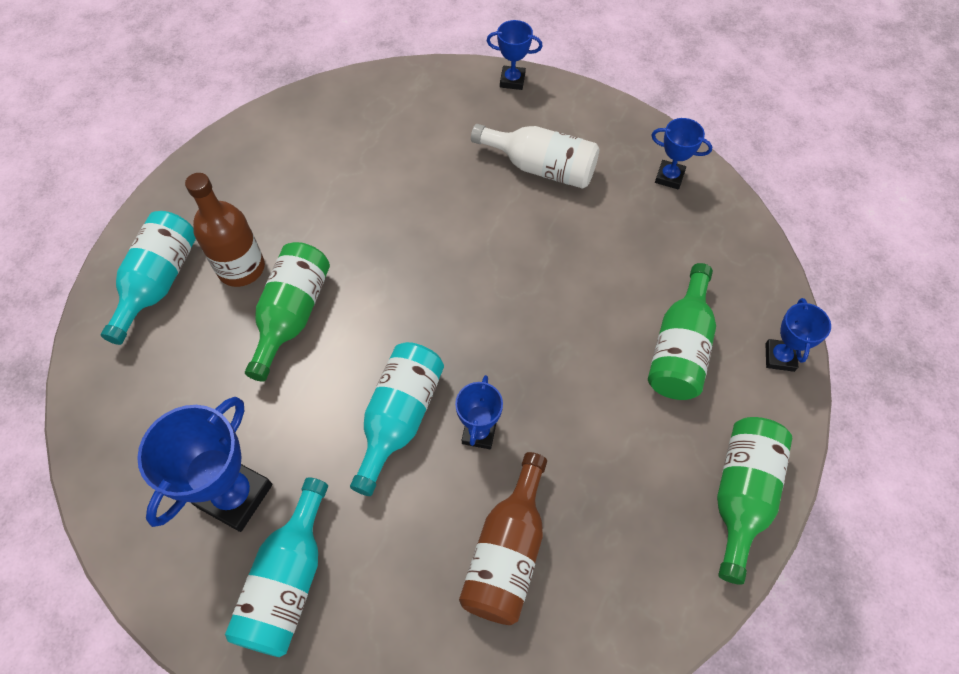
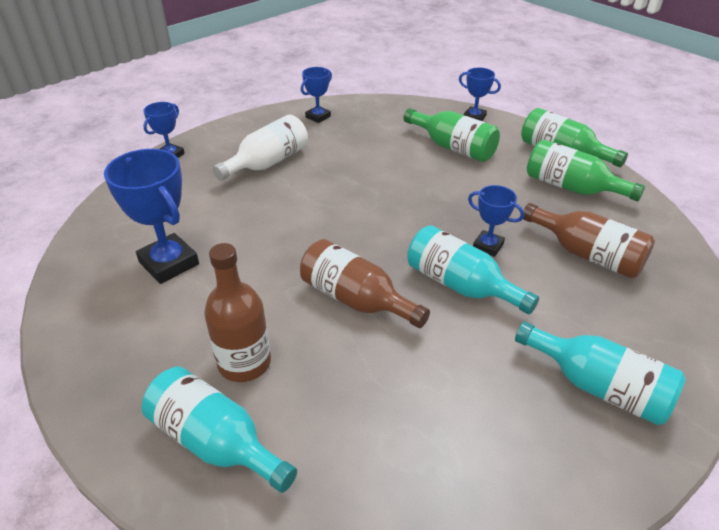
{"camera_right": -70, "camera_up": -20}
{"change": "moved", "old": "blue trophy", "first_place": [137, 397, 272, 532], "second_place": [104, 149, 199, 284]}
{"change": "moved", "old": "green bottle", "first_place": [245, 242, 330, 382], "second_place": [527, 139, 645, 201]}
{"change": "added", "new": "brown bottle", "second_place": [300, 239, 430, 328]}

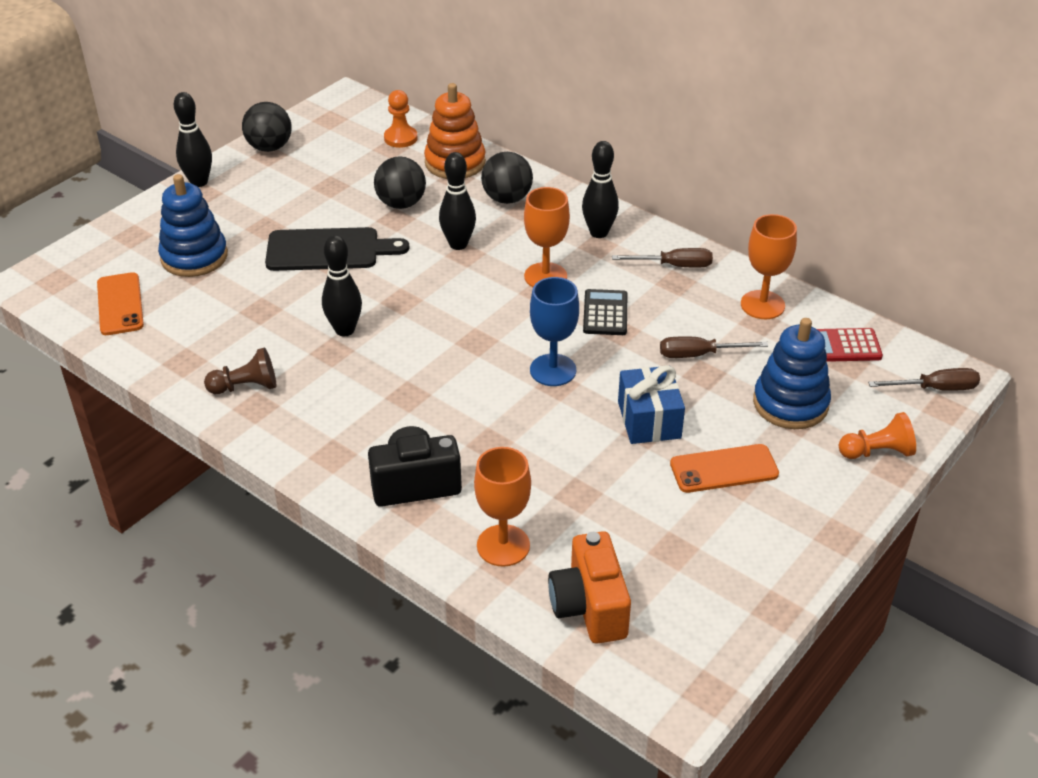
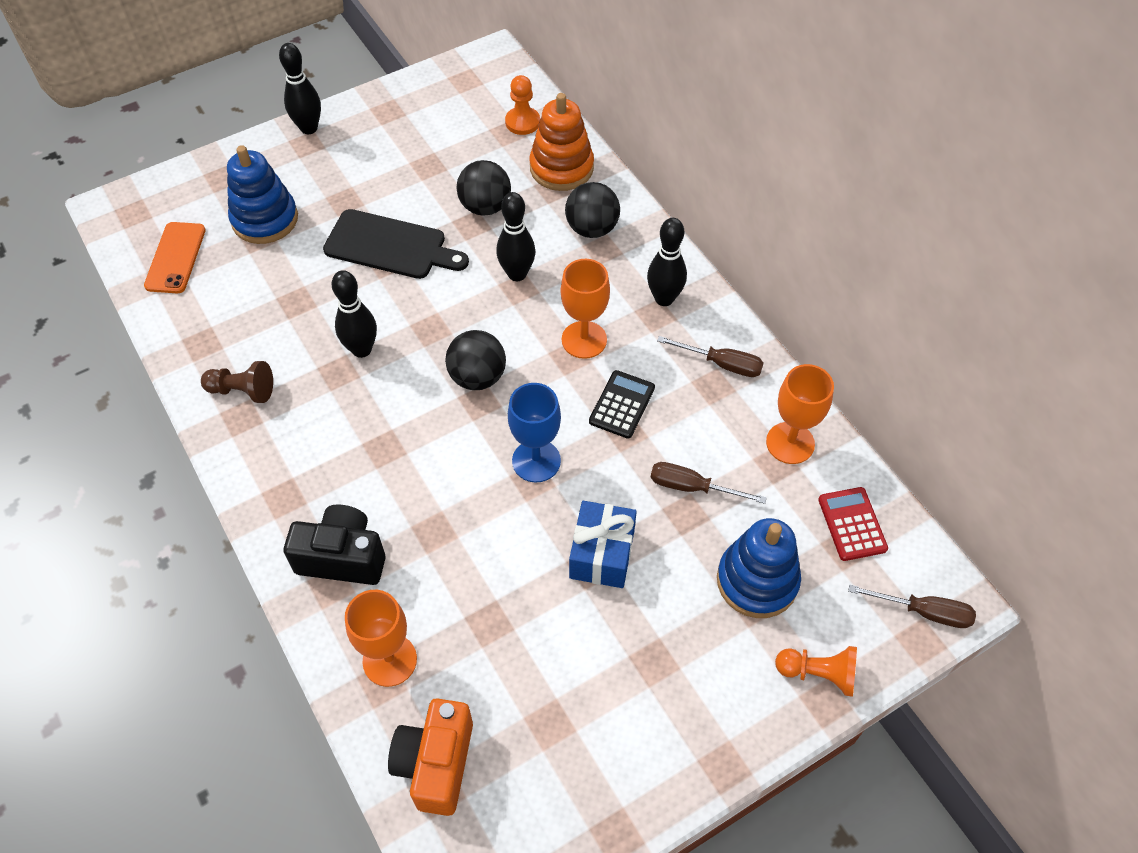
{"camera_right": 20, "camera_up": 15}
{"change": "moved", "old": "black ball", "first_place": [242, 102, 292, 152], "second_place": [445, 330, 506, 390]}
{"change": "removed", "old": "orange phone", "first_place": [670, 444, 779, 493]}
{"change": "turned", "old": "red calculator", "first_place": [817, 328, 883, 362], "second_place": [818, 487, 888, 561], "degrees": 60}

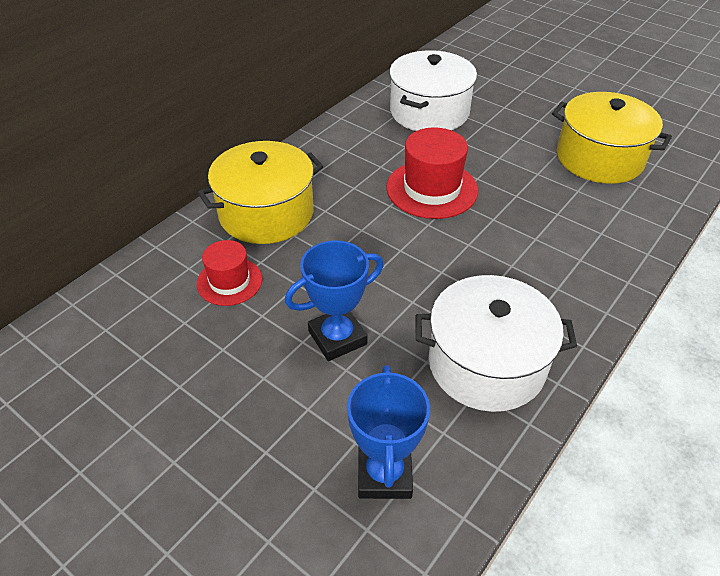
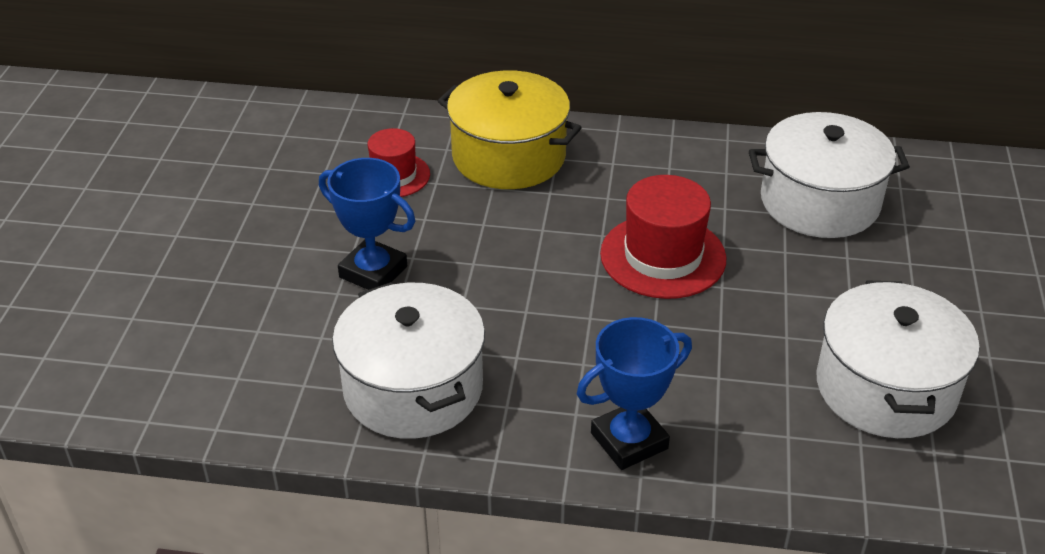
{"camera_right": 60, "camera_up": -5}
{"change": "moved", "old": "blue trophy", "first_place": [347, 365, 430, 499], "second_place": [577, 317, 692, 470]}
{"change": "recoloured", "old": "yellow pot", "new": "white pot", "first_place": [552, 92, 672, 184], "second_place": [816, 280, 980, 438]}

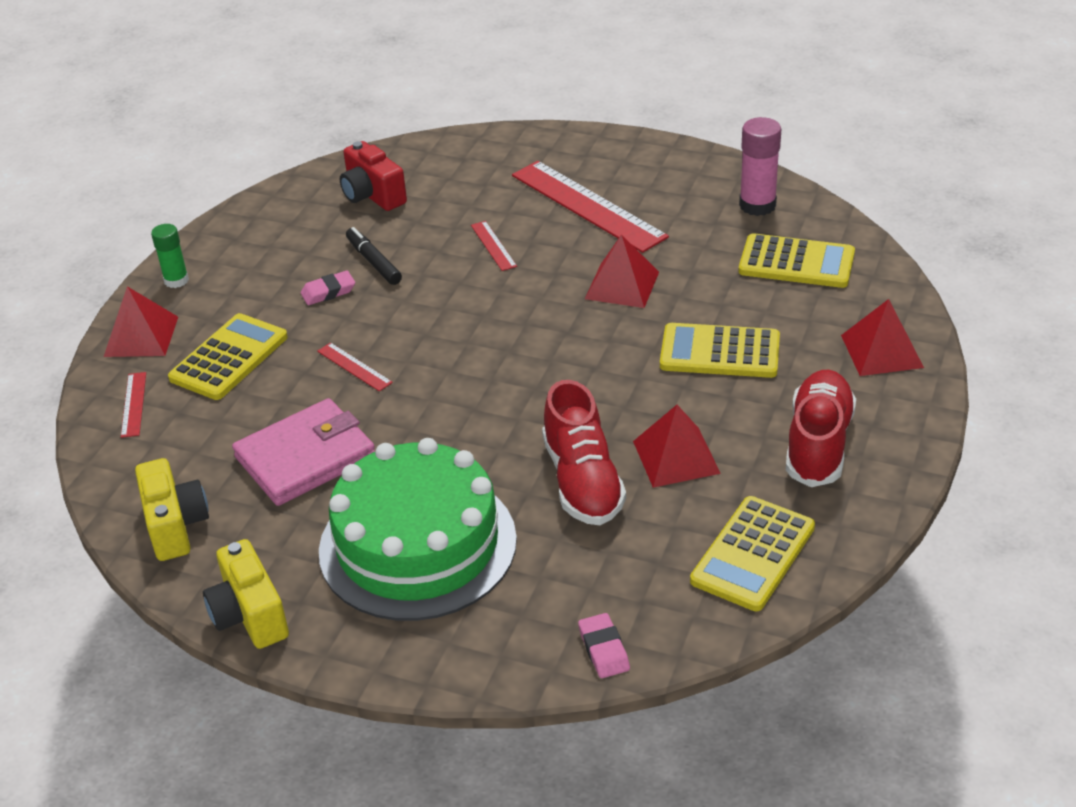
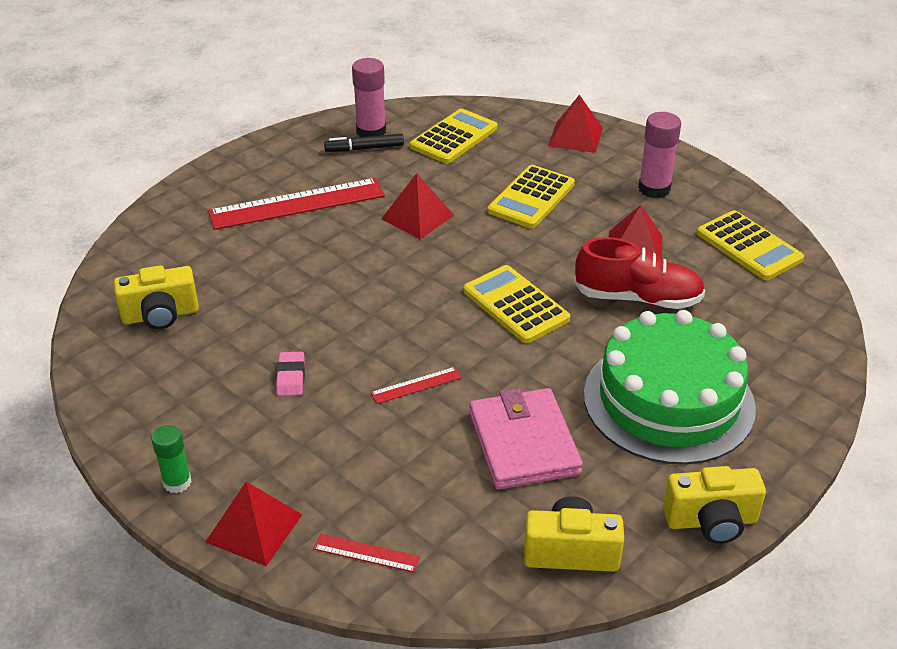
{"camera_right": -70, "camera_up": 0}
{"change": "moved", "old": "yellow calculator", "first_place": [168, 313, 288, 400], "second_place": [463, 265, 570, 343]}
{"change": "recoloured", "old": "red camera", "new": "yellow camera", "first_place": [340, 141, 407, 211], "second_place": [114, 265, 199, 329]}
{"change": "moved", "old": "black marker", "first_place": [346, 227, 402, 285], "second_place": [324, 134, 404, 152]}
{"change": "removed", "old": "red ruler", "first_place": [471, 221, 517, 271]}
{"change": "removed", "old": "pink eraser", "first_place": [578, 613, 630, 678]}
{"change": "replaced", "old": "red shoe", "new": "pink glue stick", "first_place": [786, 369, 856, 487], "second_place": [638, 112, 681, 198]}

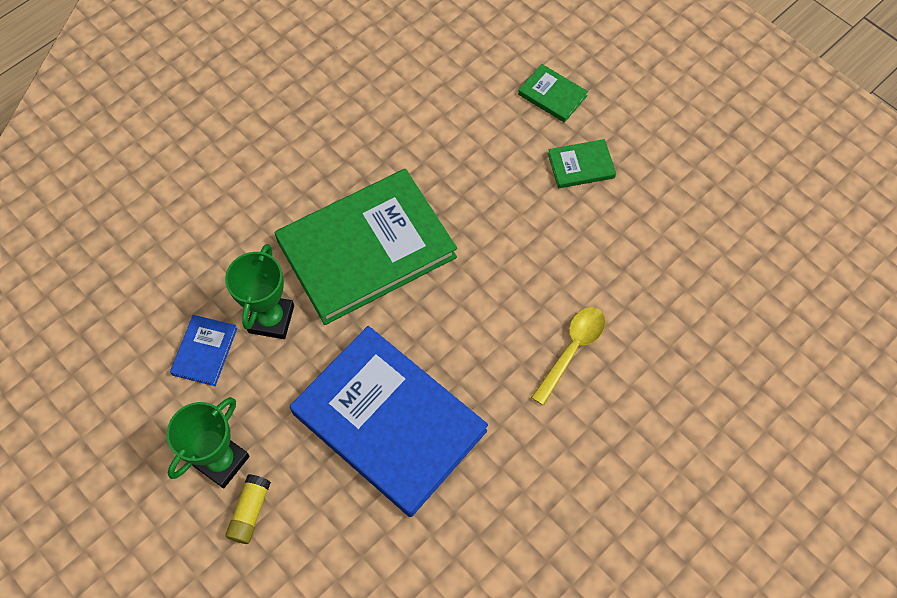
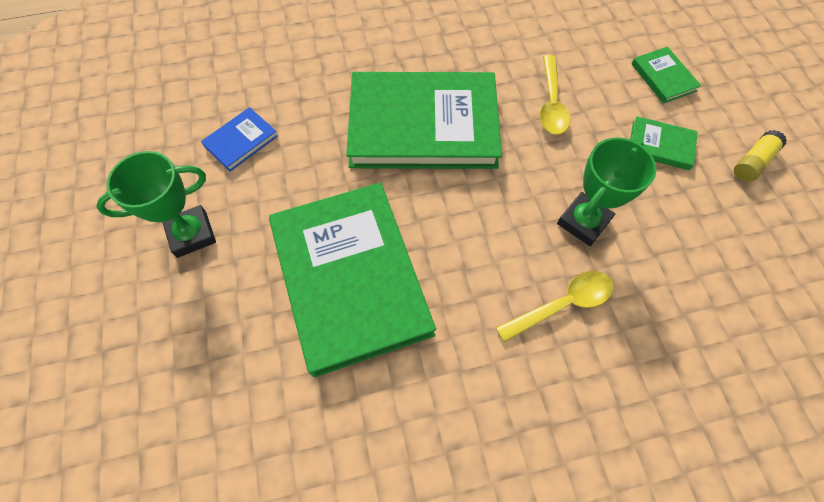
{"camera_right": 30, "camera_up": 0}
{"change": "moved", "old": "green trophy", "first_place": [225, 244, 294, 339], "second_place": [557, 137, 656, 246]}
{"change": "moved", "old": "yellow glue stick", "first_place": [225, 474, 271, 544], "second_place": [734, 130, 787, 182]}
{"change": "recoloured", "old": "blue book", "new": "green book", "first_place": [290, 326, 488, 517], "second_place": [269, 183, 436, 377]}
{"change": "added", "new": "yellow spoon", "second_place": [540, 55, 570, 135]}

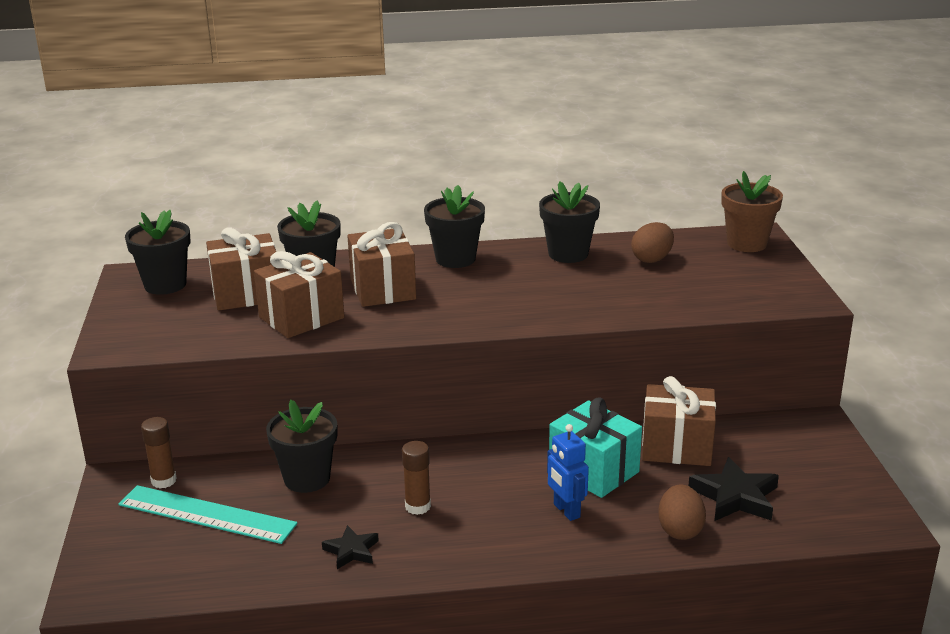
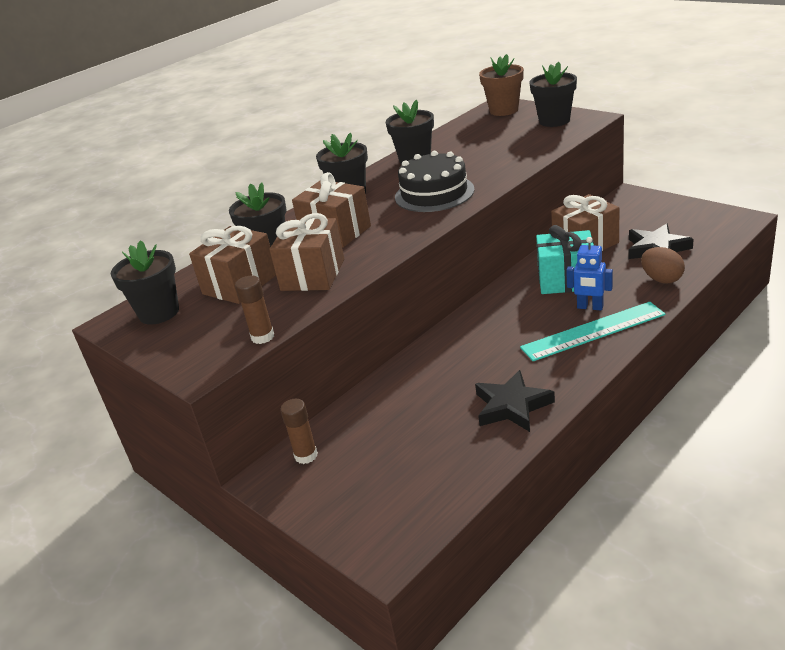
{"camera_right": -35, "camera_up": 5}
{"change": "moved", "old": "turquoise ruler", "first_place": [118, 485, 298, 544], "second_place": [520, 302, 666, 361]}
{"change": "moved", "old": "black flower pot", "first_place": [266, 400, 337, 493], "second_place": [529, 62, 577, 127]}
{"change": "resized", "old": "black star", "first_place": [322, 525, 379, 569], "second_place": [475, 370, 555, 432], "factor": 1.67}
{"change": "moved", "old": "brown glue stick", "first_place": [402, 441, 431, 515], "second_place": [235, 276, 274, 344]}
{"change": "removed", "old": "brown egg", "first_place": [631, 222, 674, 263]}
{"change": "added", "new": "black cake", "second_place": [395, 151, 475, 212]}

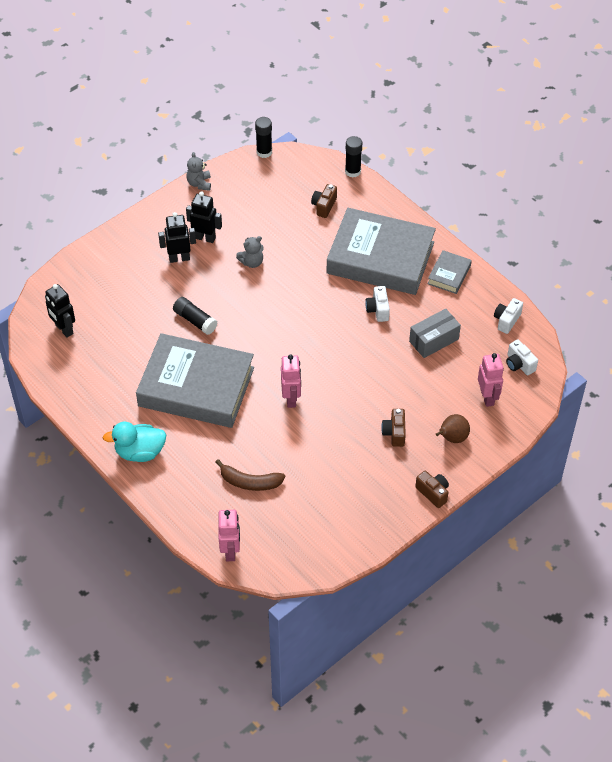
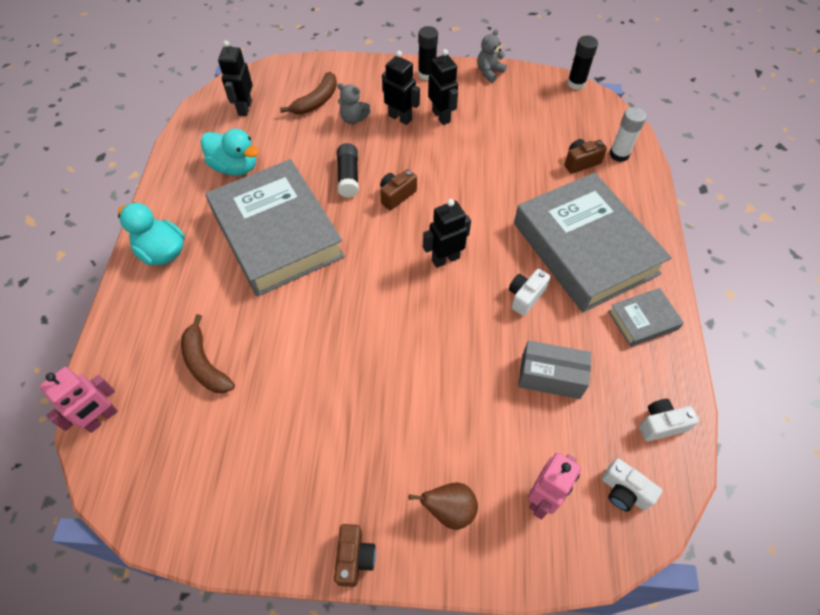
{"camera_right": 45, "camera_up": 5}
{"change": "moved", "old": "grey teddy bear", "first_place": [236, 236, 264, 268], "second_place": [337, 83, 371, 124]}
{"change": "removed", "old": "pink robot", "first_place": [281, 355, 301, 408]}
{"change": "moved", "old": "black glue stick", "first_place": [345, 136, 362, 178], "second_place": [418, 26, 438, 80]}
{"change": "moved", "old": "brown camera", "first_place": [381, 409, 406, 447], "second_place": [380, 169, 417, 210]}
{"change": "turned", "old": "white camera", "first_place": [506, 339, 538, 375], "second_place": [602, 458, 662, 511], "degrees": -60}
{"change": "added", "new": "turquoise duck", "second_place": [201, 129, 259, 176]}
{"change": "added", "new": "brown banana", "second_place": [280, 72, 337, 114]}
{"change": "added", "new": "black robot", "second_place": [423, 199, 471, 268]}
{"change": "added", "new": "white glue stick", "second_place": [610, 107, 647, 162]}

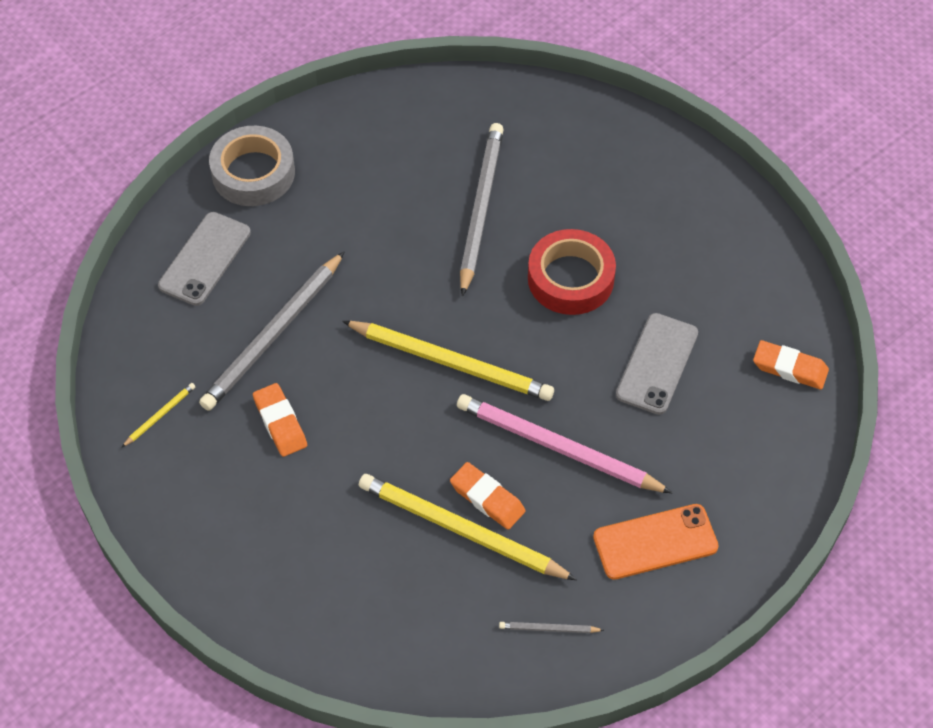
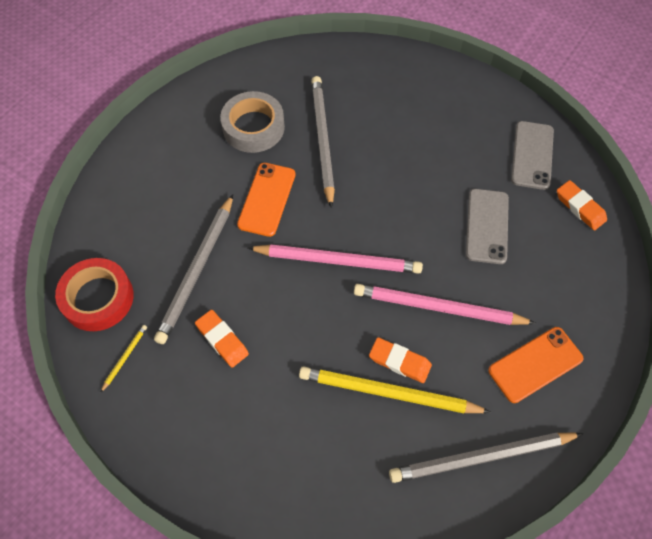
{"camera_right": -15, "camera_up": 5}
{"change": "moved", "old": "grey phone", "first_place": [158, 212, 251, 306], "second_place": [511, 121, 554, 190]}
{"change": "moved", "old": "grey tape", "first_place": [209, 126, 295, 206], "second_place": [220, 91, 285, 153]}
{"change": "recoloured", "old": "yellow pencil", "new": "pink pencil", "first_place": [342, 321, 554, 401], "second_place": [248, 244, 423, 274]}
{"change": "resized", "old": "grey pencil", "first_place": [499, 622, 604, 633], "second_place": [389, 433, 583, 483], "factor": 2.38}
{"change": "moved", "old": "red tape", "first_place": [528, 229, 616, 315], "second_place": [55, 258, 134, 331]}
{"change": "turned", "old": "orange eraser", "first_place": [753, 340, 829, 390], "second_place": [557, 180, 607, 230], "degrees": 45}
{"change": "added", "new": "orange phone", "second_place": [237, 163, 295, 237]}

